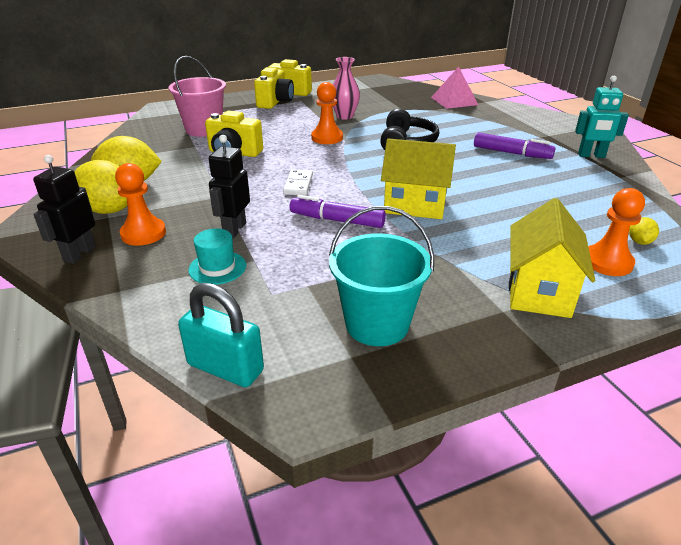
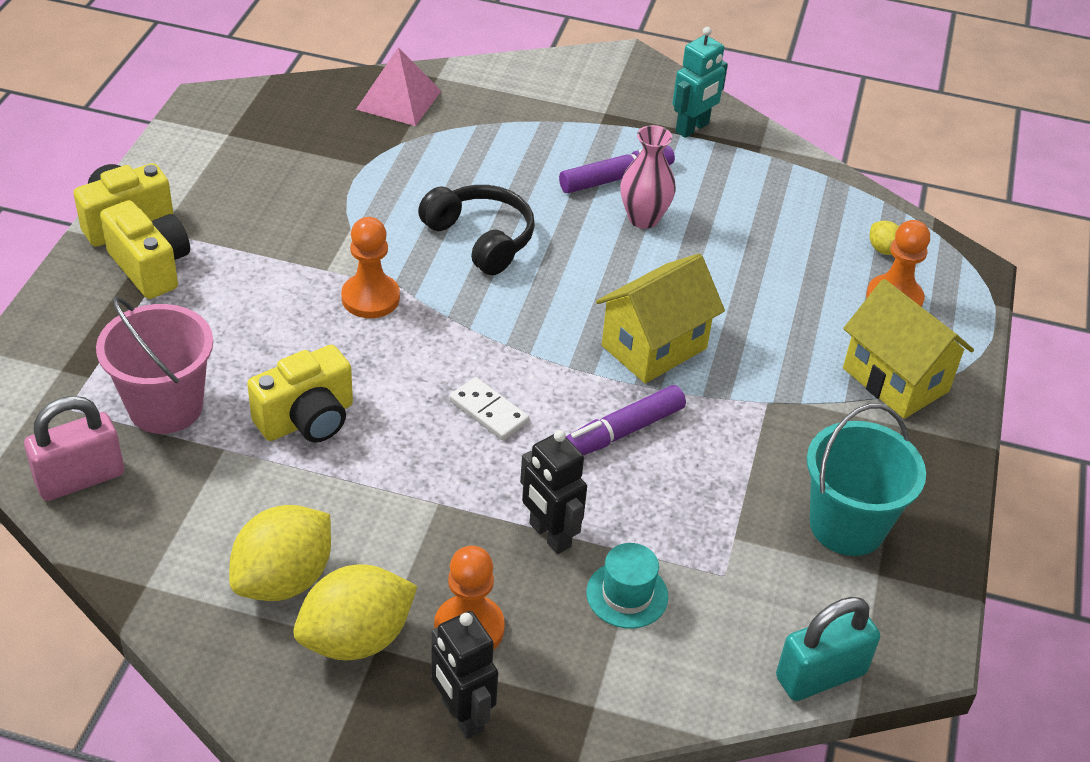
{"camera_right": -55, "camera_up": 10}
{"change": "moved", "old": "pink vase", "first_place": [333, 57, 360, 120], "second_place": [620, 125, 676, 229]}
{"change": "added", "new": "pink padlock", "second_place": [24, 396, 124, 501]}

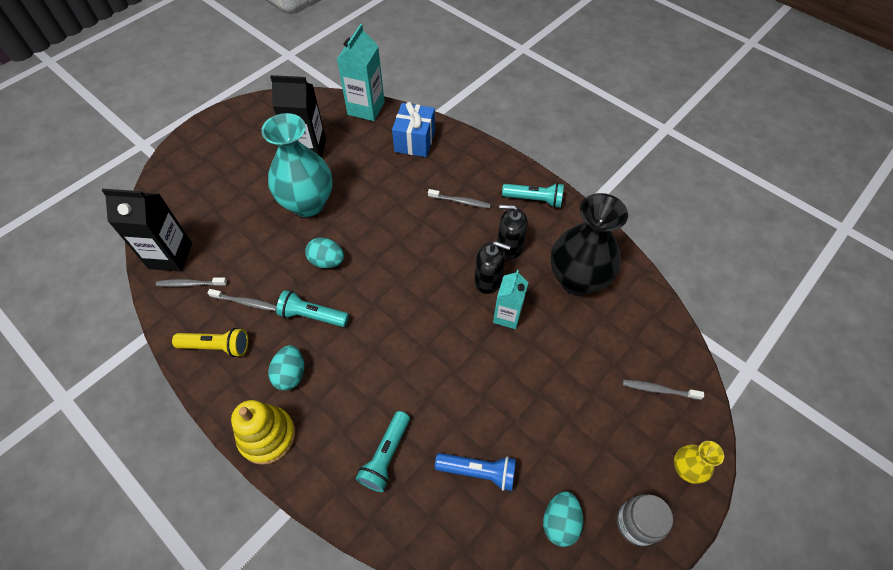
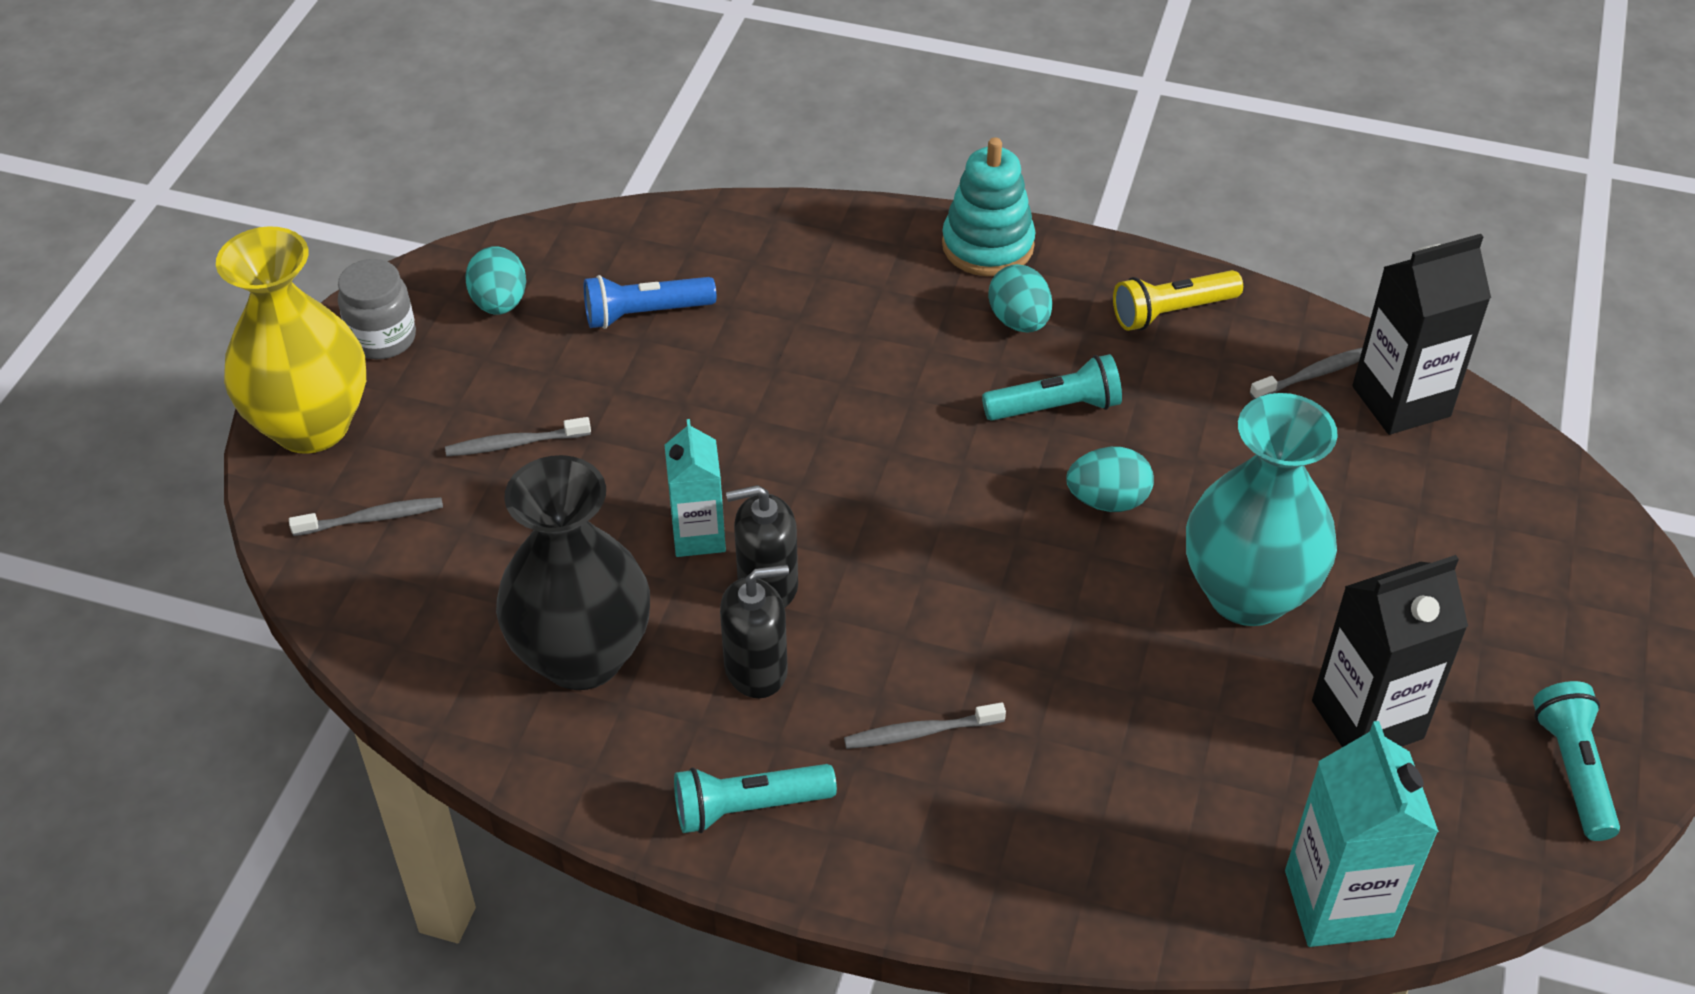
{"camera_right": 155, "camera_up": -10}
{"change": "moved", "old": "grey toothbrush", "first_place": [207, 289, 277, 311], "second_place": [445, 417, 591, 456]}
{"change": "recoloured", "old": "yellow stacking toy", "new": "turquoise stacking toy", "first_place": [231, 400, 295, 465], "second_place": [942, 137, 1035, 276]}
{"change": "moved", "old": "turquoise flashlight", "first_place": [356, 411, 410, 492], "second_place": [1533, 681, 1620, 841]}
{"change": "removed", "old": "blue gift", "first_place": [392, 102, 435, 157]}
{"change": "resized", "old": "yellow vase", "first_place": [674, 441, 724, 484], "second_place": [216, 226, 366, 454], "factor": 2.11}

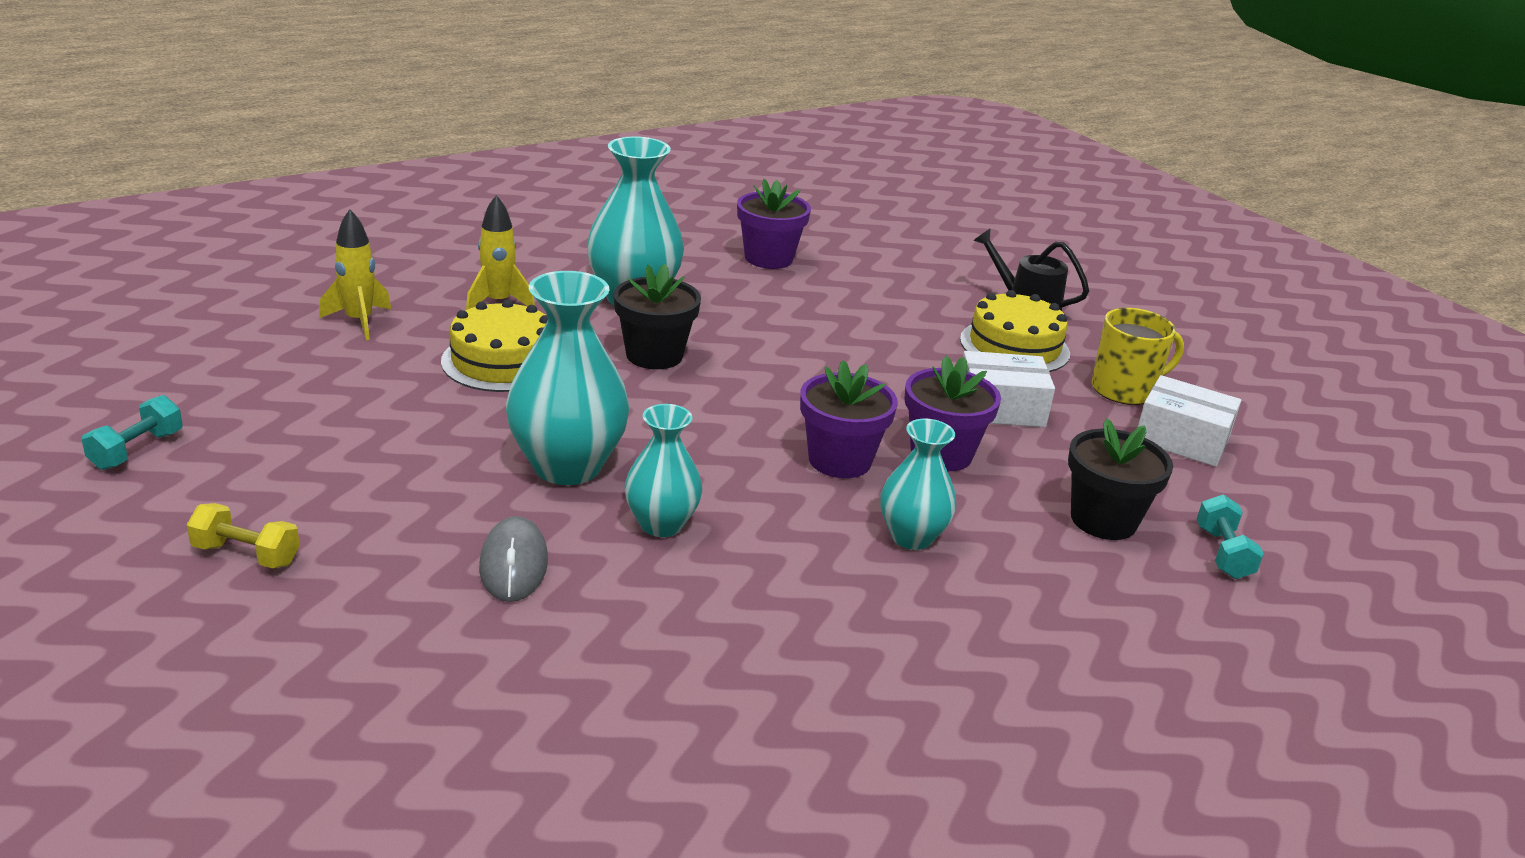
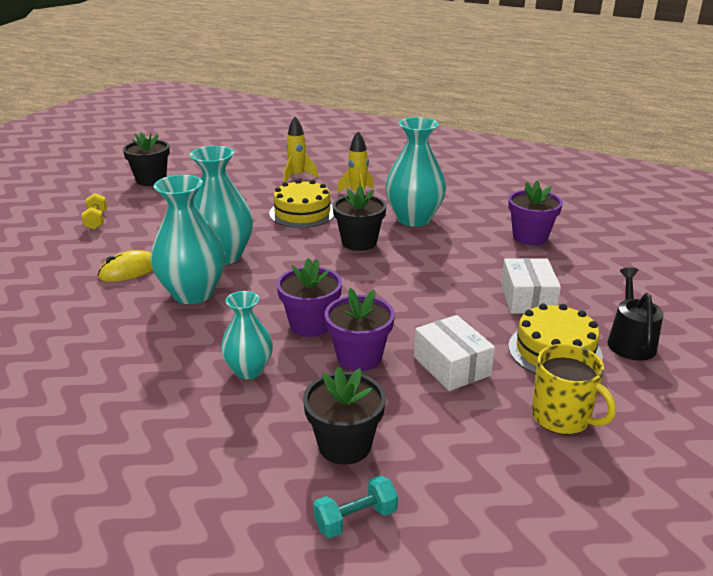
{"camera_right": 65, "camera_up": 0}
{"change": "replaced", "old": "turquoise dumbbell", "new": "black flower pot", "first_place": [82, 395, 183, 470], "second_place": [123, 132, 170, 186]}
{"change": "recoloured", "old": "grey mouse", "new": "yellow mouse", "first_place": [479, 516, 548, 602], "second_place": [98, 250, 153, 282]}
{"change": "resized", "old": "turquoise vase", "first_place": [625, 404, 702, 537], "second_place": [150, 175, 225, 304], "factor": 1.65}
{"change": "moved", "old": "white box", "first_place": [1137, 375, 1241, 467], "second_place": [501, 258, 561, 314]}

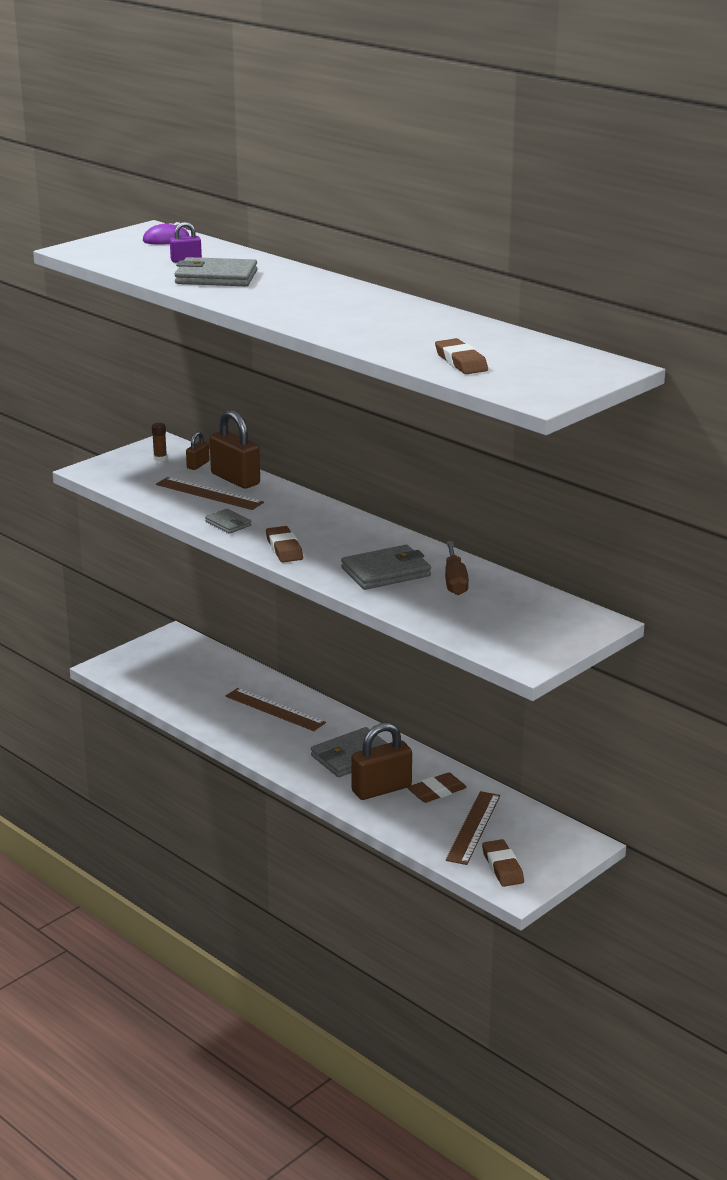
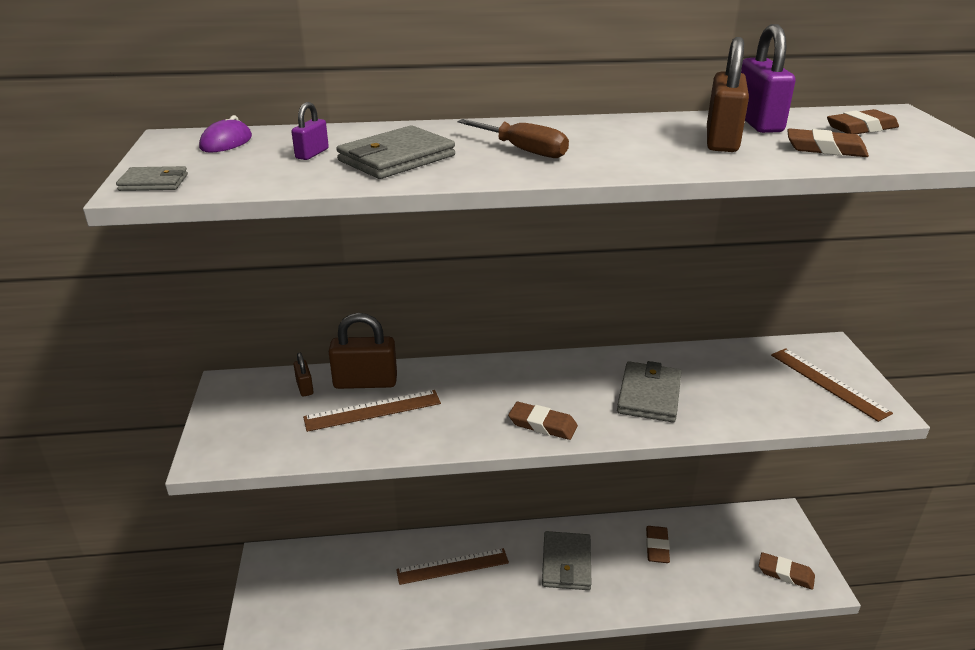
{"camera_right": -50, "camera_up": 5}
{"change": "removed", "old": "brown glue stick", "first_place": [152, 423, 167, 461]}
{"change": "moved", "old": "grey wallet", "first_place": [205, 509, 252, 534], "second_place": [116, 166, 188, 191]}
{"change": "moved", "old": "brown padlock", "first_place": [351, 722, 412, 800], "second_place": [707, 37, 749, 152]}
{"change": "moved", "old": "brown screwdriver", "first_place": [445, 541, 469, 595], "second_place": [457, 119, 569, 158]}
{"change": "moved", "old": "brown ruler", "first_place": [446, 791, 500, 865], "second_place": [771, 348, 893, 422]}
{"change": "added", "new": "purple padlock", "second_place": [741, 24, 795, 133]}
{"change": "added", "new": "brown eraser", "second_place": [827, 109, 899, 134]}

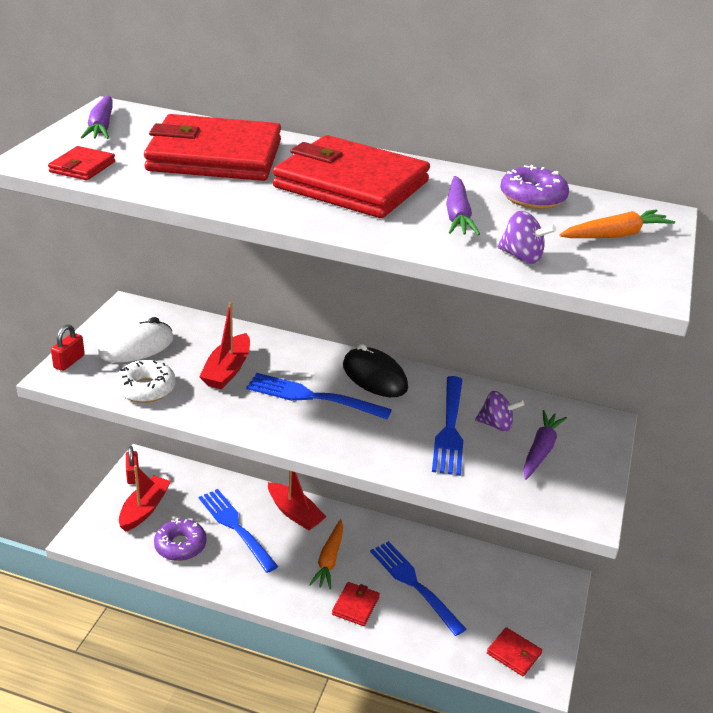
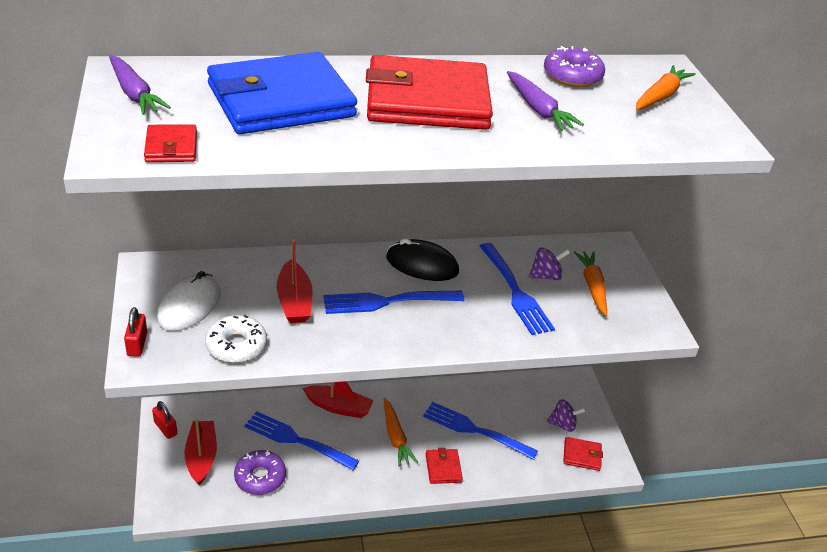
{"camera_right": -30, "camera_up": 5}
{"change": "recoloured", "old": "red wallet", "new": "blue wallet", "first_place": [144, 114, 281, 181], "second_place": [207, 52, 357, 134]}
{"change": "moved", "old": "purple spinning top", "first_place": [497, 211, 556, 264], "second_place": [547, 399, 586, 432]}
{"change": "recoloured", "old": "purple carrot", "new": "orange carrot", "first_place": [523, 410, 567, 480], "second_place": [574, 251, 607, 316]}

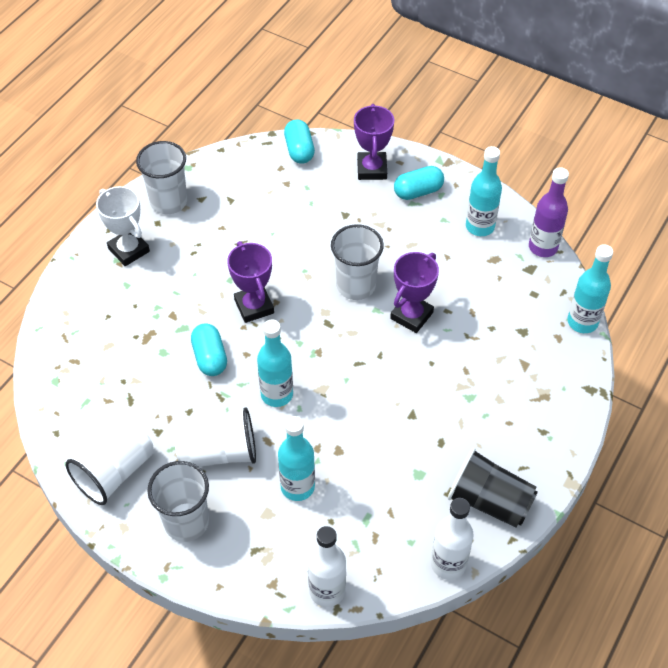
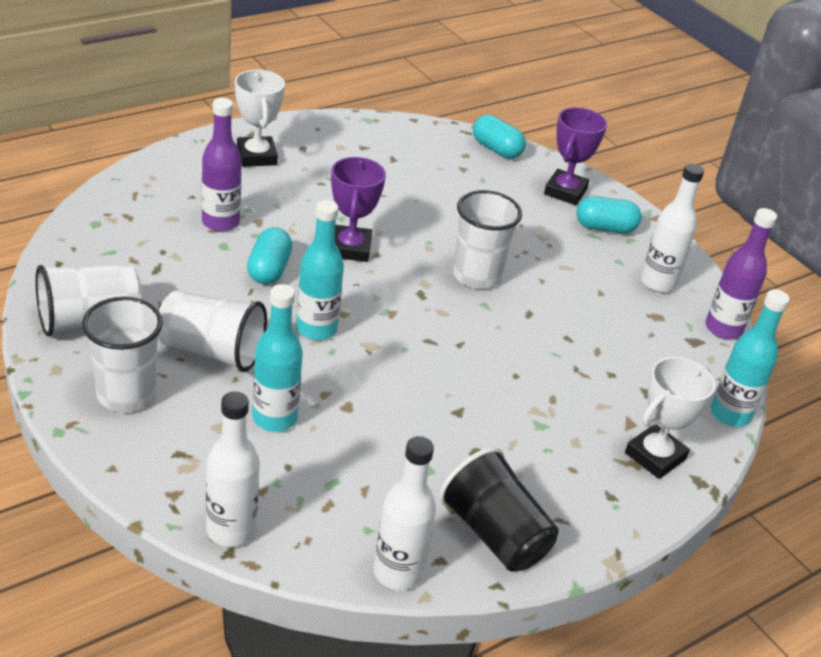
{"camera_right": 20, "camera_up": -15}
{"change": "removed", "old": "white cup", "first_place": [136, 141, 187, 214]}
{"change": "turned", "old": "turquoise capsule", "first_place": [284, 120, 315, 164], "second_place": [473, 115, 526, 159], "degrees": -60}
{"change": "removed", "old": "purple trophy", "first_place": [390, 252, 439, 333]}
{"change": "recoloured", "old": "turquoise bottle", "new": "white bottle", "first_place": [466, 146, 502, 236], "second_place": [641, 163, 704, 292]}
{"change": "added", "new": "purple bottle", "second_place": [202, 98, 242, 232]}
{"change": "added", "new": "white trophy", "second_place": [625, 357, 716, 479]}

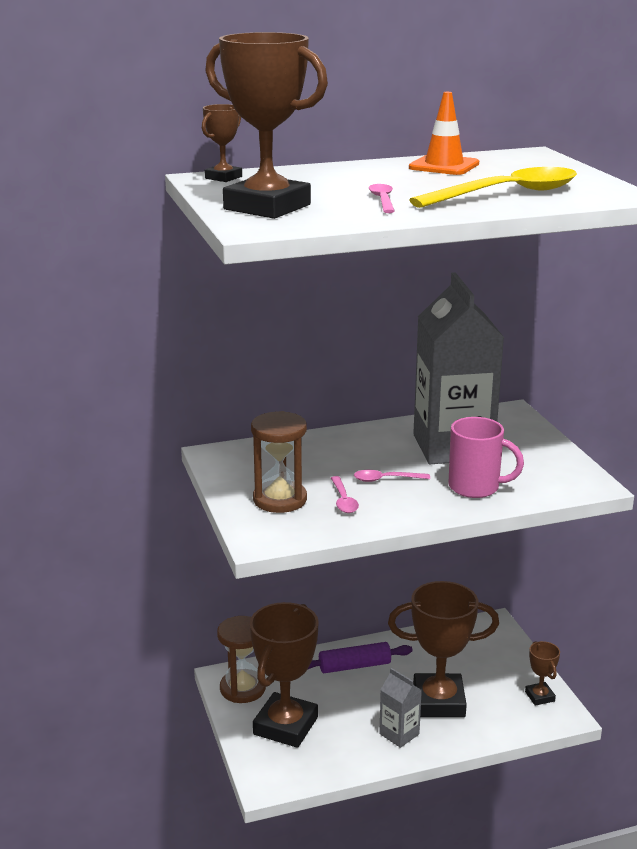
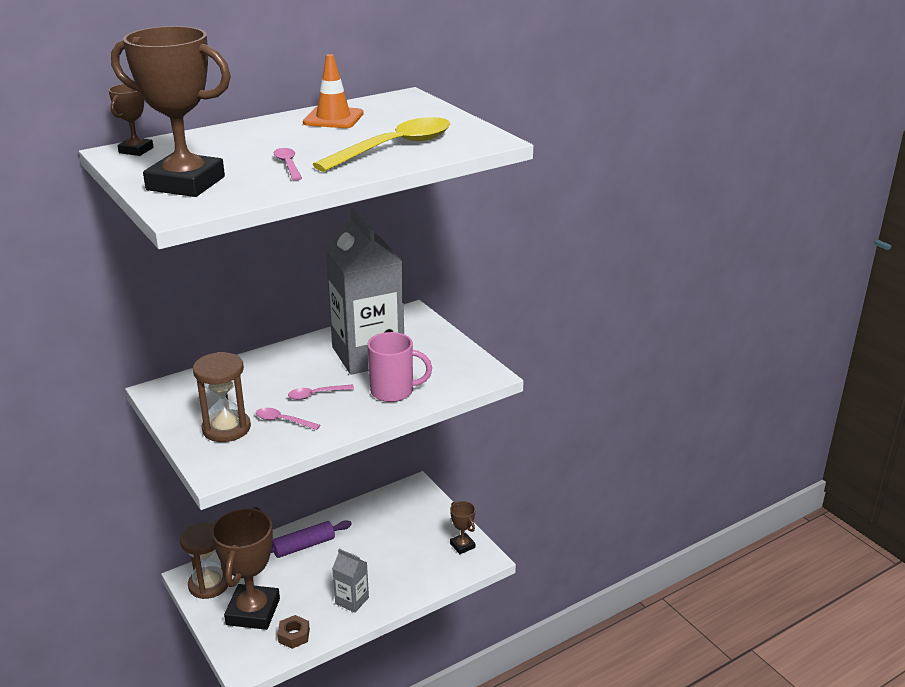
{"camera_right": -15, "camera_up": 5}
{"change": "turned", "old": "pink spoon", "first_place": [331, 476, 359, 513], "second_place": [256, 408, 320, 430], "degrees": 135}
{"change": "removed", "old": "brown trophy", "first_place": [388, 581, 499, 717]}
{"change": "added", "new": "brown nut", "second_place": [277, 615, 310, 649]}

